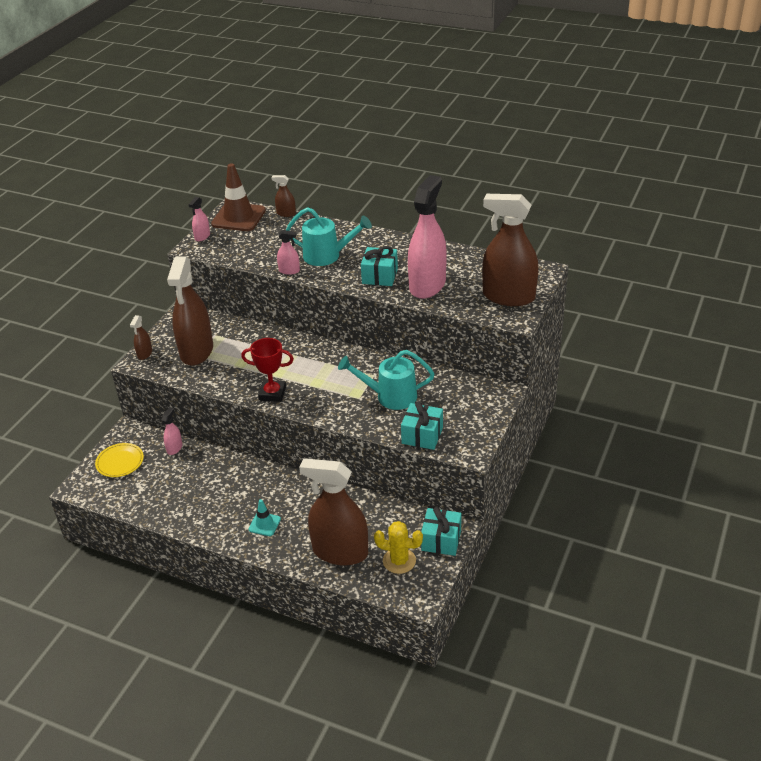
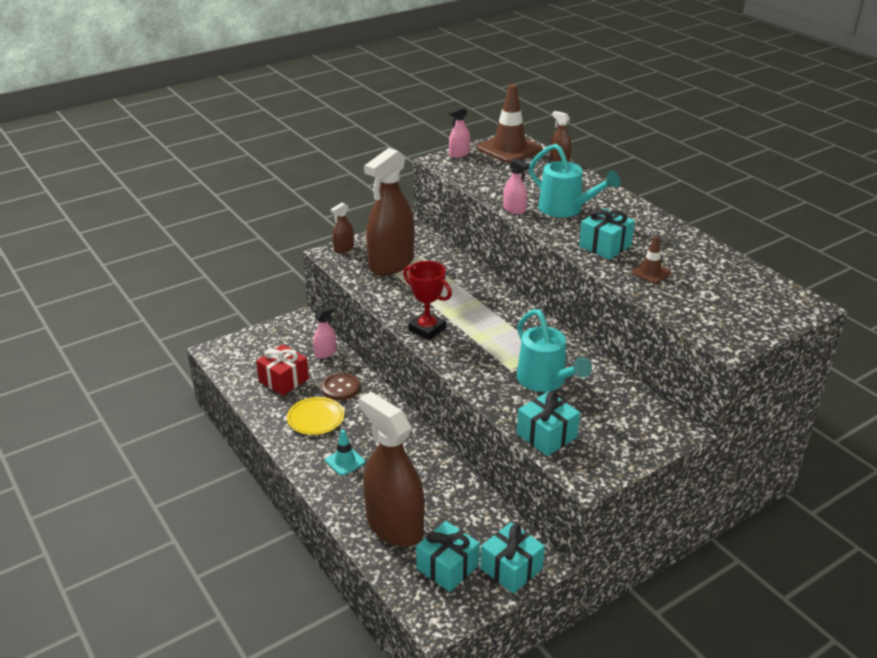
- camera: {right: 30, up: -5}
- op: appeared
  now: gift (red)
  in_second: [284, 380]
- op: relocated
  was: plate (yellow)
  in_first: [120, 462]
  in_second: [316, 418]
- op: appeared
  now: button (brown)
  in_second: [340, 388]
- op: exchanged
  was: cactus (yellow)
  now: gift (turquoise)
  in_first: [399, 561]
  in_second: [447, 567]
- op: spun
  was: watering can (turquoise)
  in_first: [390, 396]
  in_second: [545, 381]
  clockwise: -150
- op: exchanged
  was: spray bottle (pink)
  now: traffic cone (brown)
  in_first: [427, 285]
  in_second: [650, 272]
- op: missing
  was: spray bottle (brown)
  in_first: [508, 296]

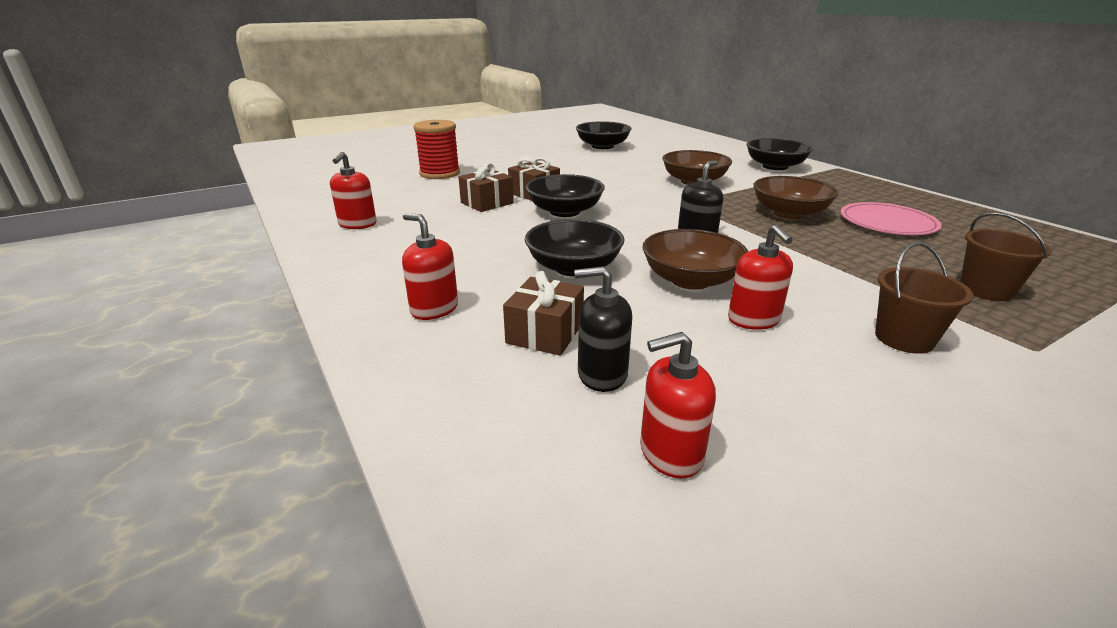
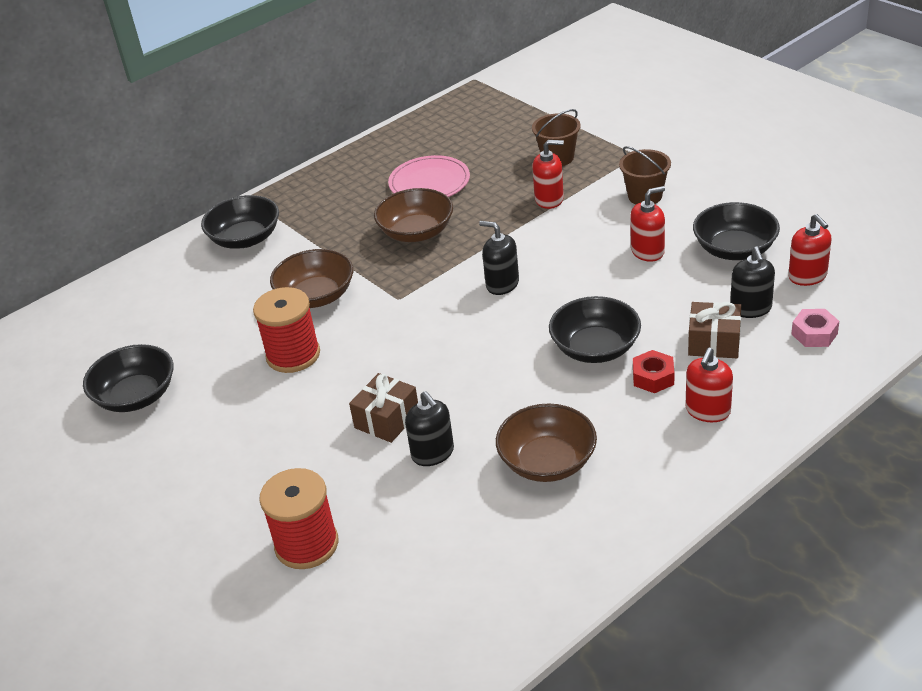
- camera: {right: -95, up: 10}
- op: appeared
  now: spool (red)
  in_second: [293, 355]
- op: exchanged
  was: gift (brown)
  now: soap dispenser (black)
  in_first: [487, 203]
  in_second: [433, 453]
- op: relocated
  was: bowl (brown)
  in_first: [690, 280]
  in_second: [547, 462]
- op: relocated
  was: soap dispenser (red)
  in_first: [357, 224]
  in_second: [549, 199]
- op: appeared
  now: nut (red)
  in_second: [653, 377]
- op: relocated
  was: bowl (black)
  in_first: [564, 211]
  in_second: [734, 249]
- op: appeared
  now: nut (pink)
  in_second: [814, 334]

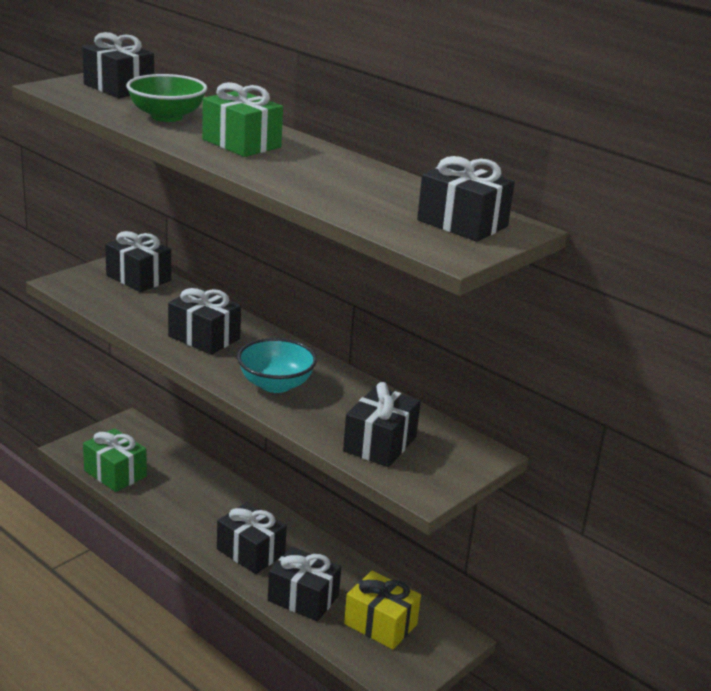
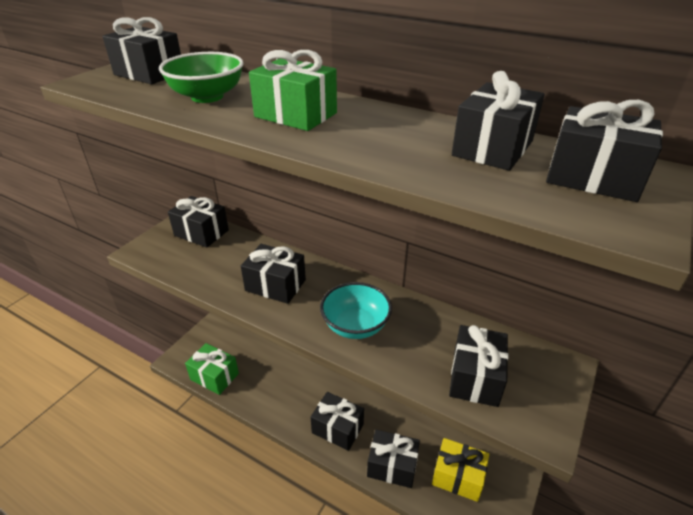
- camera: {right: -10, up: 10}
- op: appeared
  now: gift (black)
  in_second: [492, 148]

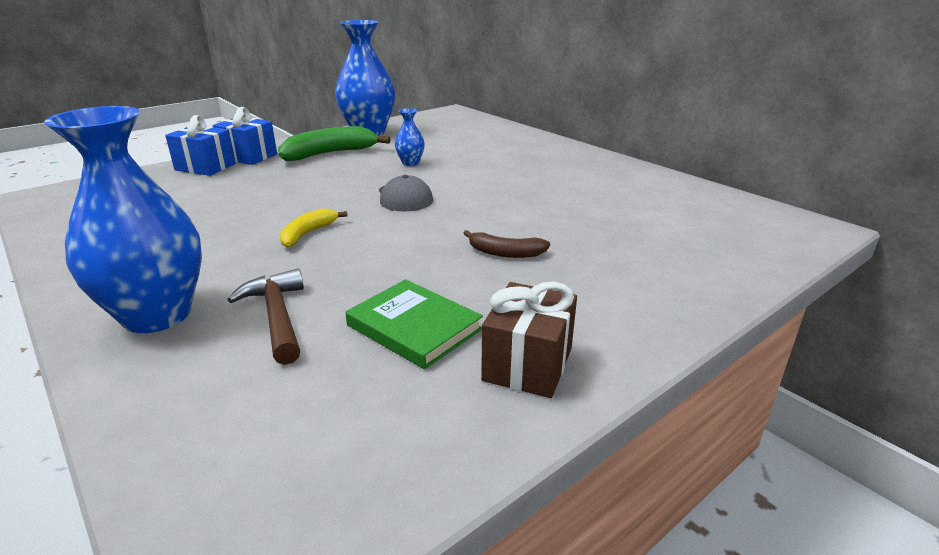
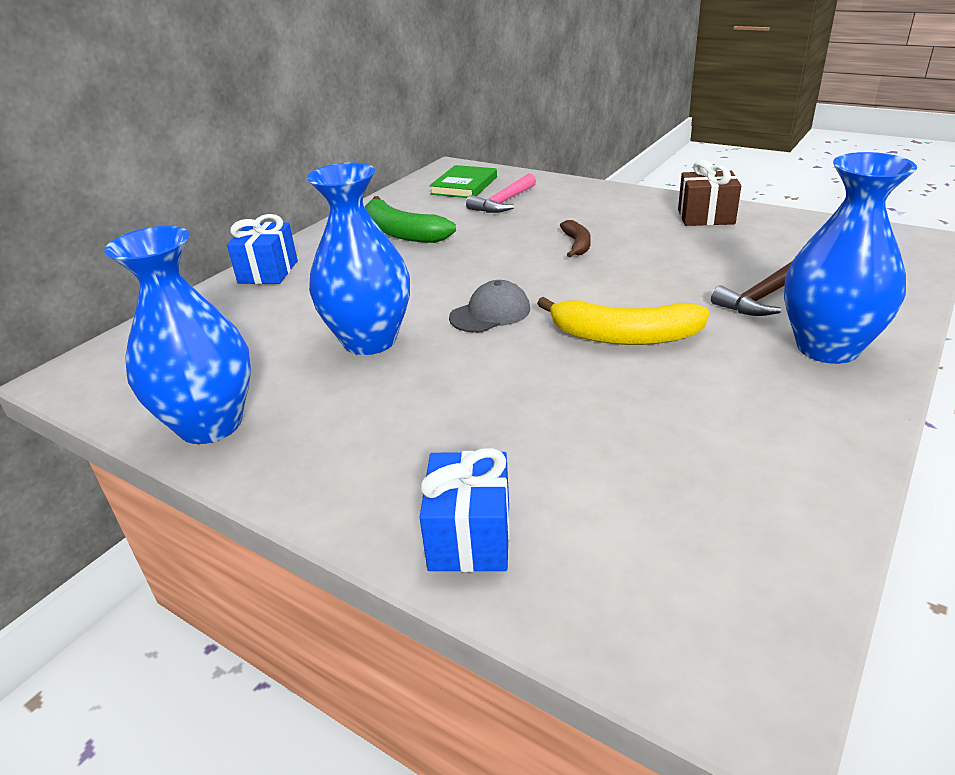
- camera: {right: -105, up: 5}
- op: relocated
  was: gift (blue)
  in_first: [248, 156]
  in_second: [268, 272]
- op: size
  was: vase (blue)
  in_first: [410, 163]
  in_second: [369, 340]
  ratio: 2.26
- op: relocated
  was: banana (green)
  in_first: [330, 154]
  in_second: [401, 233]
- op: relocated
  was: book (green)
  in_first: [414, 327]
  in_second: [464, 185]
- op: appeared
  now: hammer (pink)
  in_second: [503, 202]
- op: size
  was: banana (yellow)
  in_first: [308, 233]
  in_second: [623, 336]
  ratio: 1.8

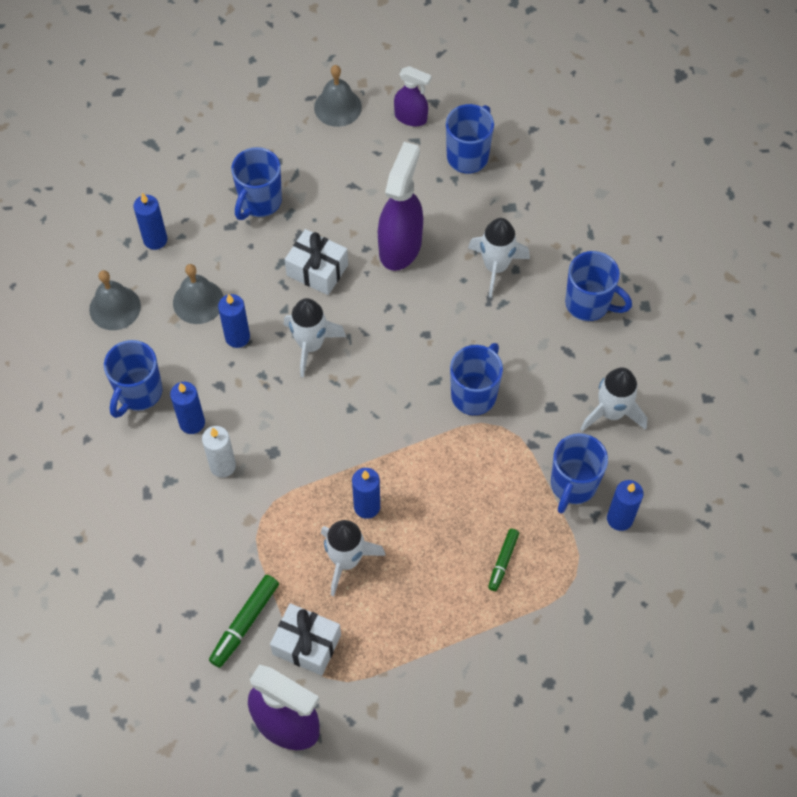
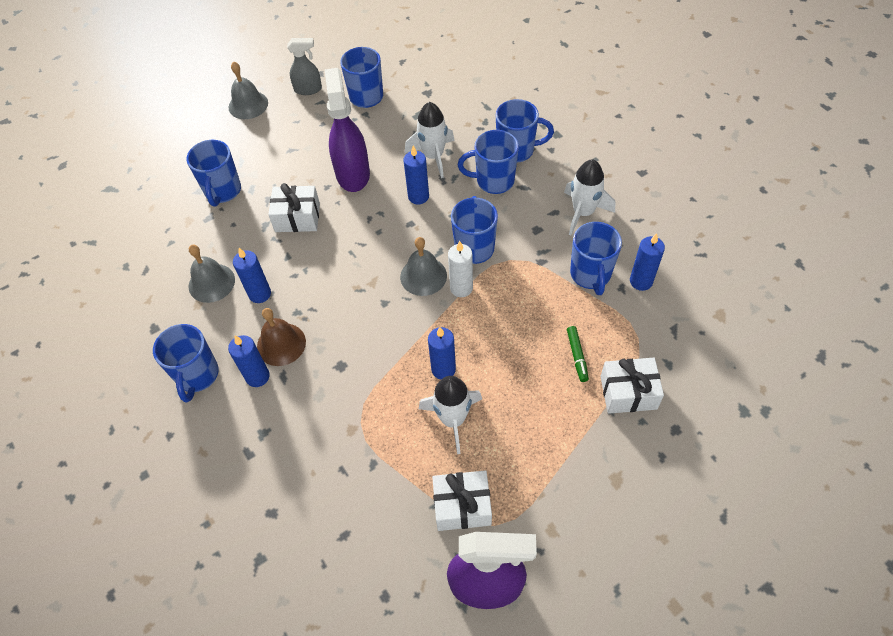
- camera: {right: -25, up: -5}
- op: appeared
  now: bell (brown)
  in_second: [281, 344]
- op: colour
  was: spray bottle (purple)
  now: spray bottle (grey)
  in_first: [411, 117]
  in_second: [308, 89]
- op: relocated
  was: bell (grey)
  in_first: [115, 307]
  in_second: [423, 276]
- op: relocated
  was: candle (blue)
  in_first: [155, 240]
  in_second: [418, 196]
- op: relocated
  was: candle (white)
  in_first: [223, 466]
  in_second: [461, 288]
- op: appeared
  now: mug (blue)
  in_second: [493, 181]
- op: appeared
  now: gift (white)
  in_second: [628, 392]
- op: missing
  was: marker (green)
  in_first: [245, 623]
- op: missing
  was: rocket (white)
  in_first: [310, 345]

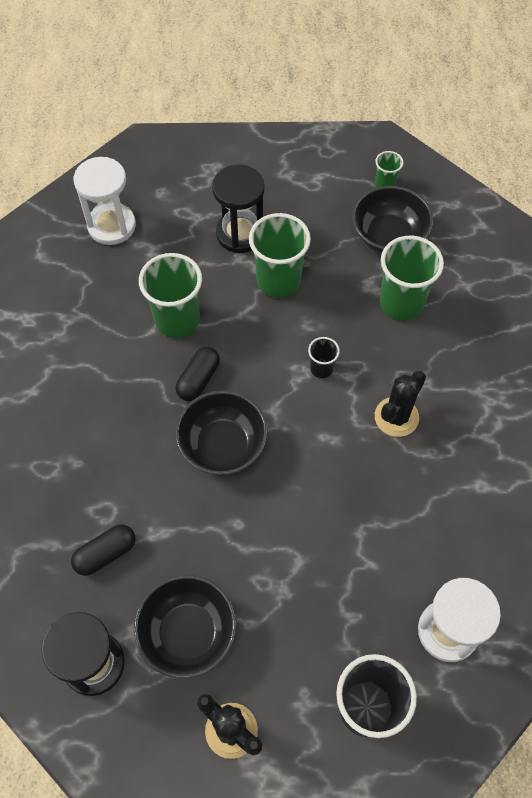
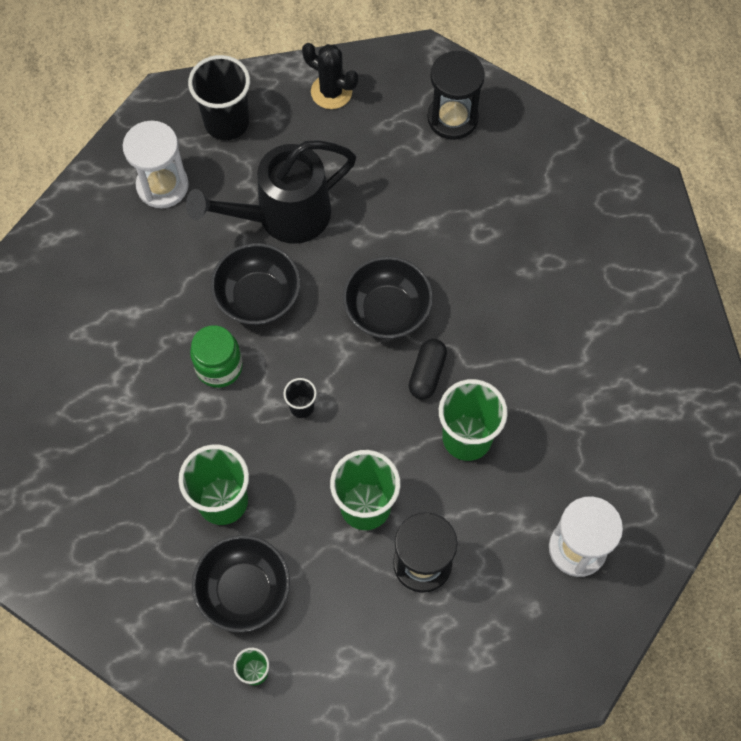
- camera: {right: 170, up: 5}
- op: appeared
  now: watering can (black)
  in_second: [283, 216]
- op: exchanged
  was: cactus (black)
  now: jar (green)
  in_first: [396, 417]
  in_second: [219, 367]
- op: relocated
  was: bowl (black)
  in_first: [188, 633]
  in_second: [258, 297]
- op: missing
  was: capsule (black)
  in_first: [105, 553]

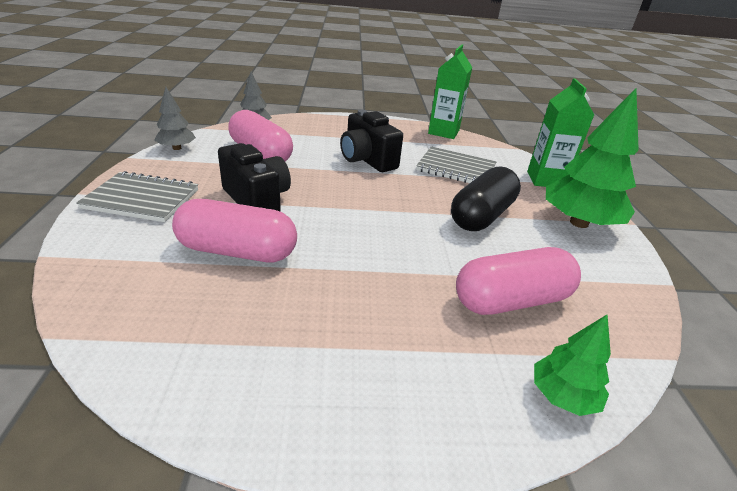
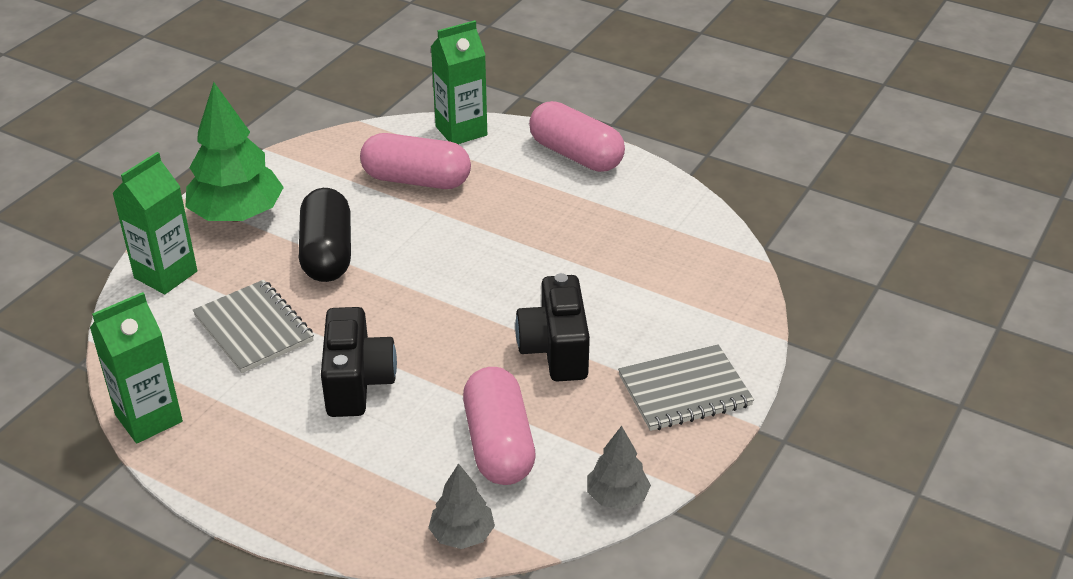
- camera: {right: -145, up: 5}
- op: spun
  was: capsule (black)
  in_first: [482, 216]
  in_second: [327, 253]
  clockwise: -75
- op: exchanged
  was: tree (green)
  now: carton (green)
  in_first: [562, 396]
  in_second: [461, 131]
- op: relocated
  was: capsule (pink)
  in_first: [237, 251]
  in_second: [576, 155]
- op: spun
  was: notebook (grey)
  in_first: [142, 199]
  in_second: [684, 390]
  clockwise: -60

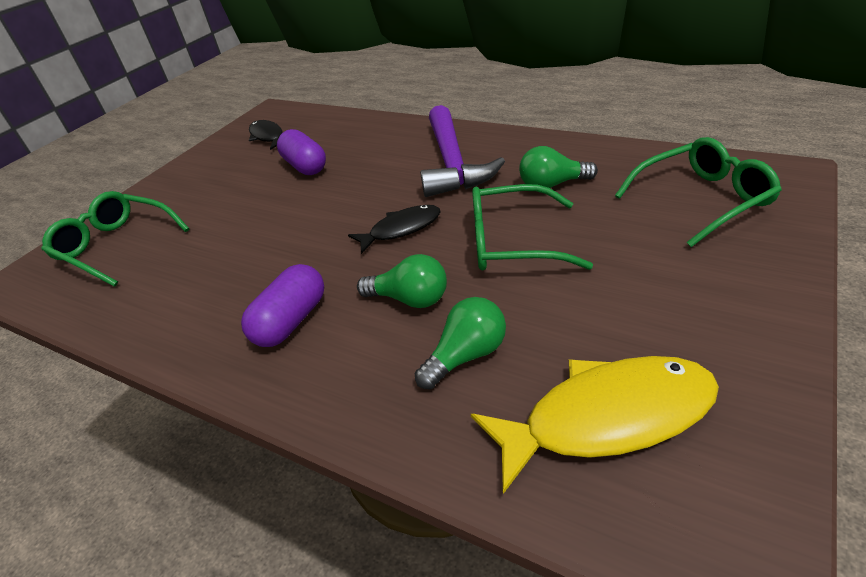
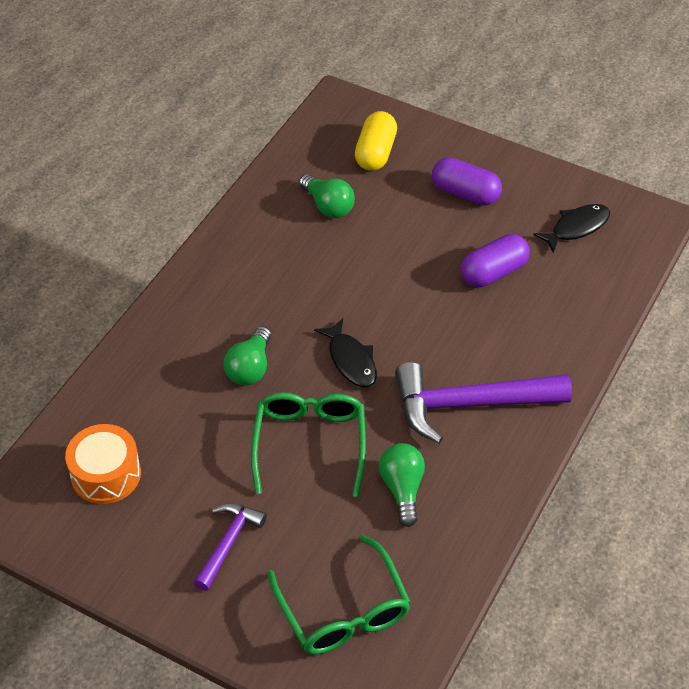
- camera: {right: 85, up: 10}
- op: exchanged
  was: fish (yellow)
  now: drum (orange)
  in_first: [606, 418]
  in_second: [106, 474]
- op: appeared
  now: hammer (purple)
  in_second: [228, 543]
- op: relocated
  was: light bulb (green)
  in_first: [466, 355]
  in_second: [328, 206]
- op: exchanged
  was: glasses (green)
  now: capsule (yellow)
  in_first: [116, 245]
  in_second: [375, 153]
- op: relocated
  was: capsule (purple)
  in_first: [291, 321]
  in_second: [465, 193]

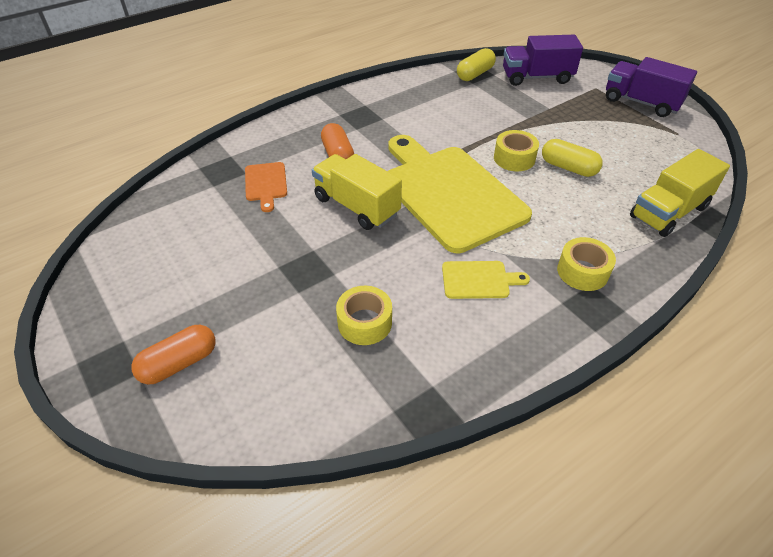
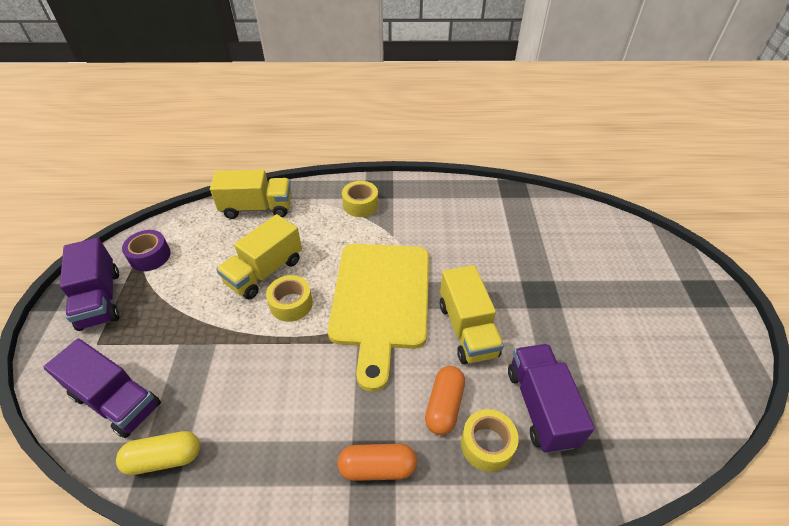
- camera: {right: -145, up: 0}
- op: appeared
  now: tape (purple)
  in_second: [150, 256]
- op: exchanged
  was: capsule (yellow)
  now: truck (yellow)
  in_first: [568, 168]
  in_second: [265, 271]
- op: relocated
  was: capsule (orange)
  in_first: [179, 363]
  in_second: [377, 467]
- op: relocated
  was: tape (yellow)
  in_first: [364, 322]
  in_second: [487, 444]
- op: exchanged
  was: cutting board (orange)
  now: truck (purple)
  in_first: [266, 184]
  in_second: [540, 407]
- op: missing
  was: cutting board (yellow)
  in_first: [479, 280]

